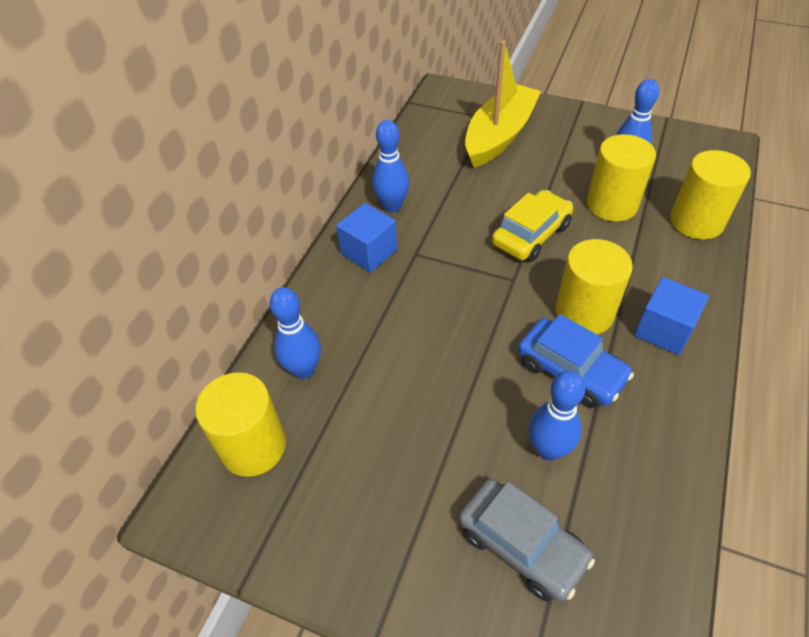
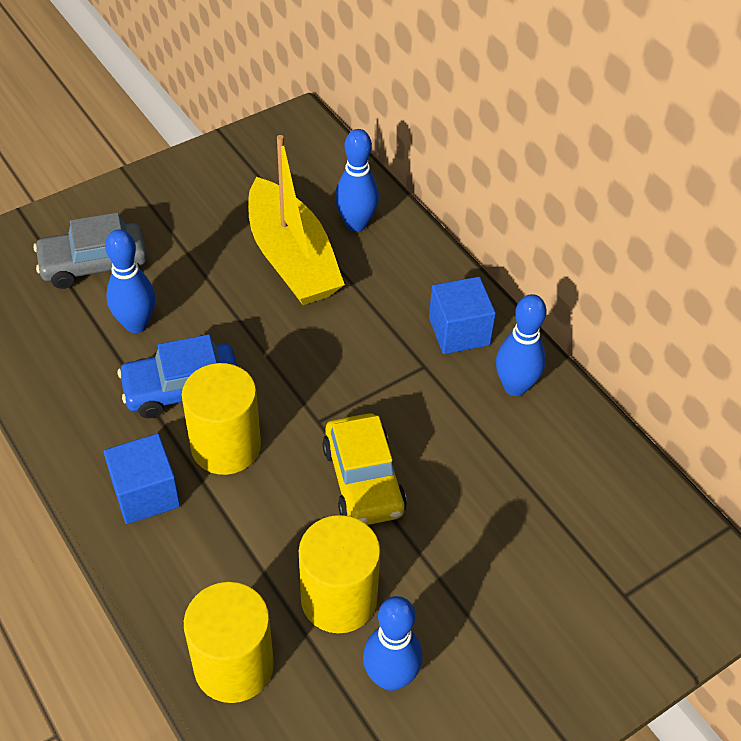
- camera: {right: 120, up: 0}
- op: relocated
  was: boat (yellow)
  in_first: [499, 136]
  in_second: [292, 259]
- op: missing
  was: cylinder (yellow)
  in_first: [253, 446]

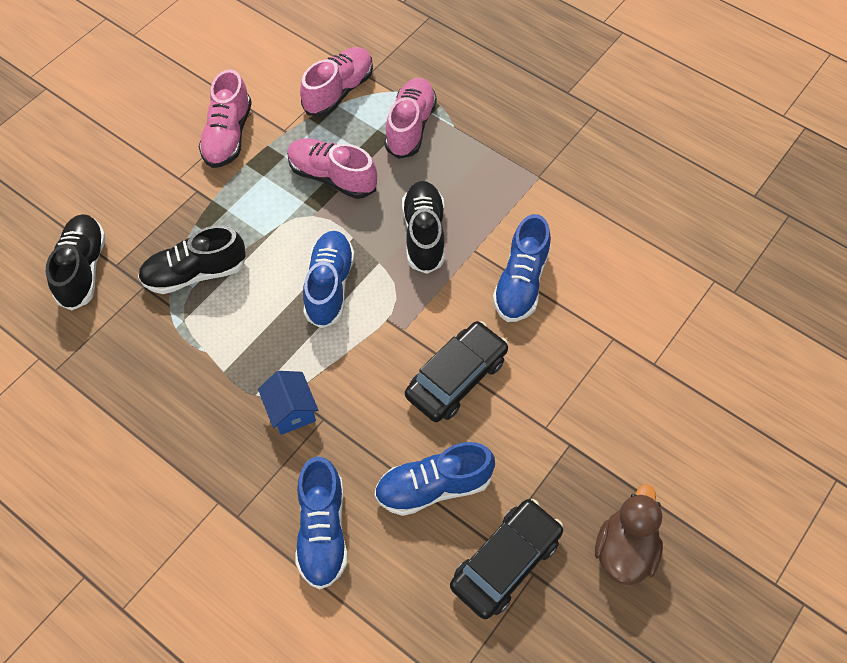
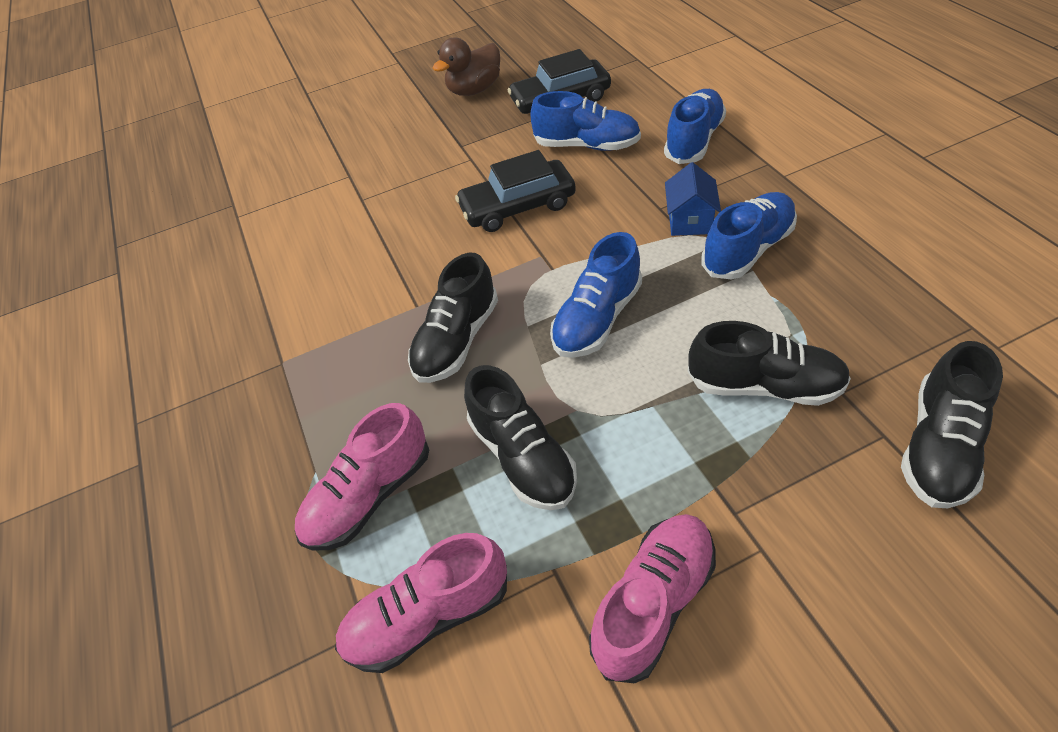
- camera: {right: -145, up: -10}
- op: colour
  was: shoe (pink)
  now: shoe (black)
  in_first: [332, 177]
  in_second: [523, 457]
- op: relocated
  was: shoe (blue)
  in_first: [521, 283]
  in_second: [747, 249]

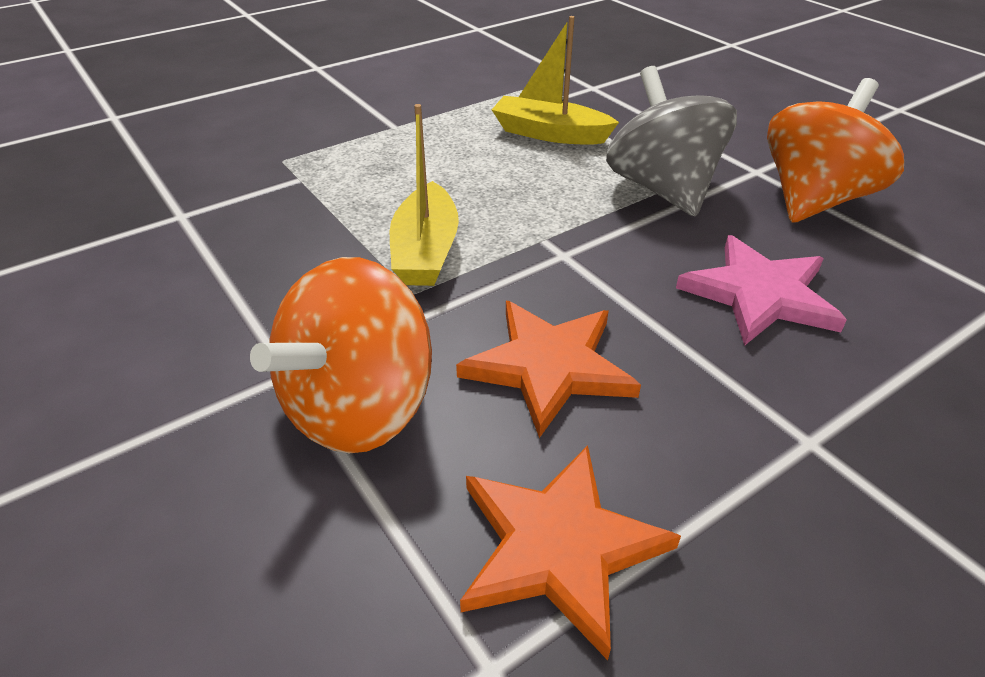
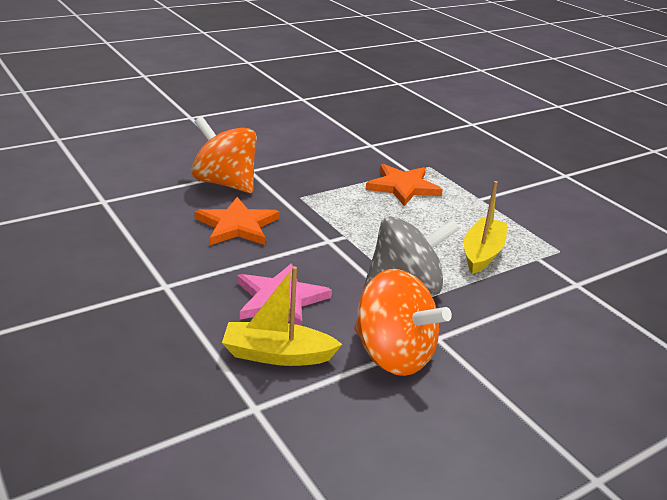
- camera: {right: 90, up: -10}
- op: relocated
  was: boat (yellow)
  in_first: [426, 251]
  in_second: [277, 355]
- op: relocated
  was: star (orange)
  in_first: [559, 547]
  in_second: [403, 187]

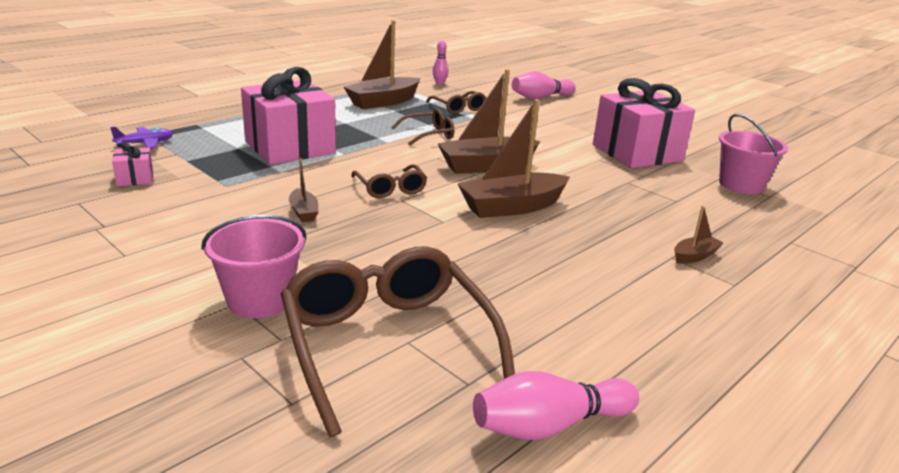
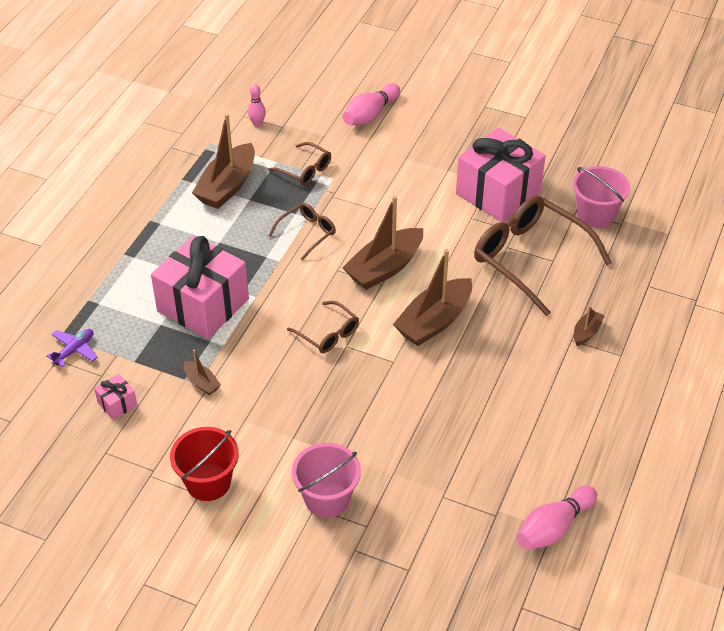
- camera: {right: -20, up: 20}
- op: appeared
  now: bucket (red)
  in_second: [208, 482]
- op: relocated
  was: boat (brown)
  in_first: [304, 212]
  in_second: [202, 383]
- op: relocated
  was: glasses (brown)
  in_first: [387, 344]
  in_second: [530, 259]

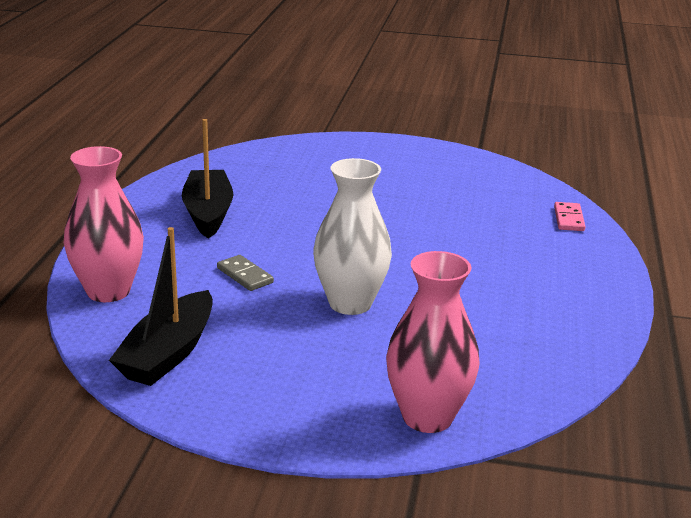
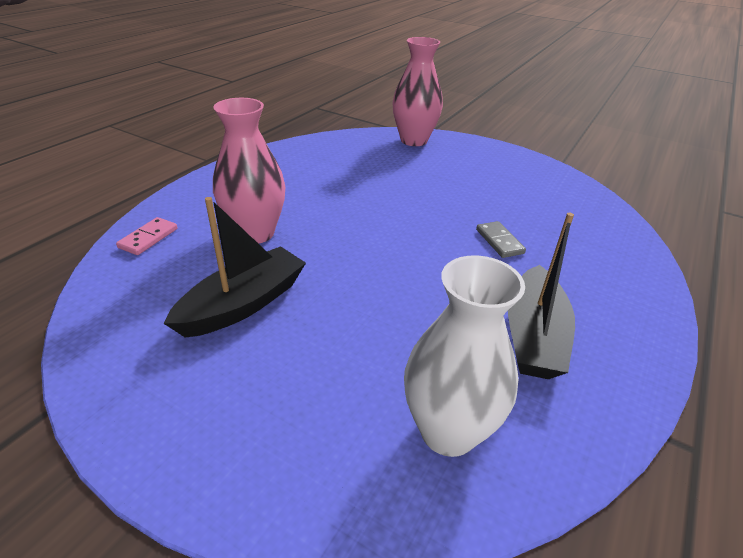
- camera: {right: -160, up: 10}
- op: relocated
  was: boat (black)
  in_first: [168, 353]
  in_second: [243, 304]
- op: relocated
  was: vase (pink)
  in_first: [108, 291]
  in_second: [255, 233]
- op: relocated
  was: vase (white)
  in_first: [350, 303]
  in_second: [448, 431]

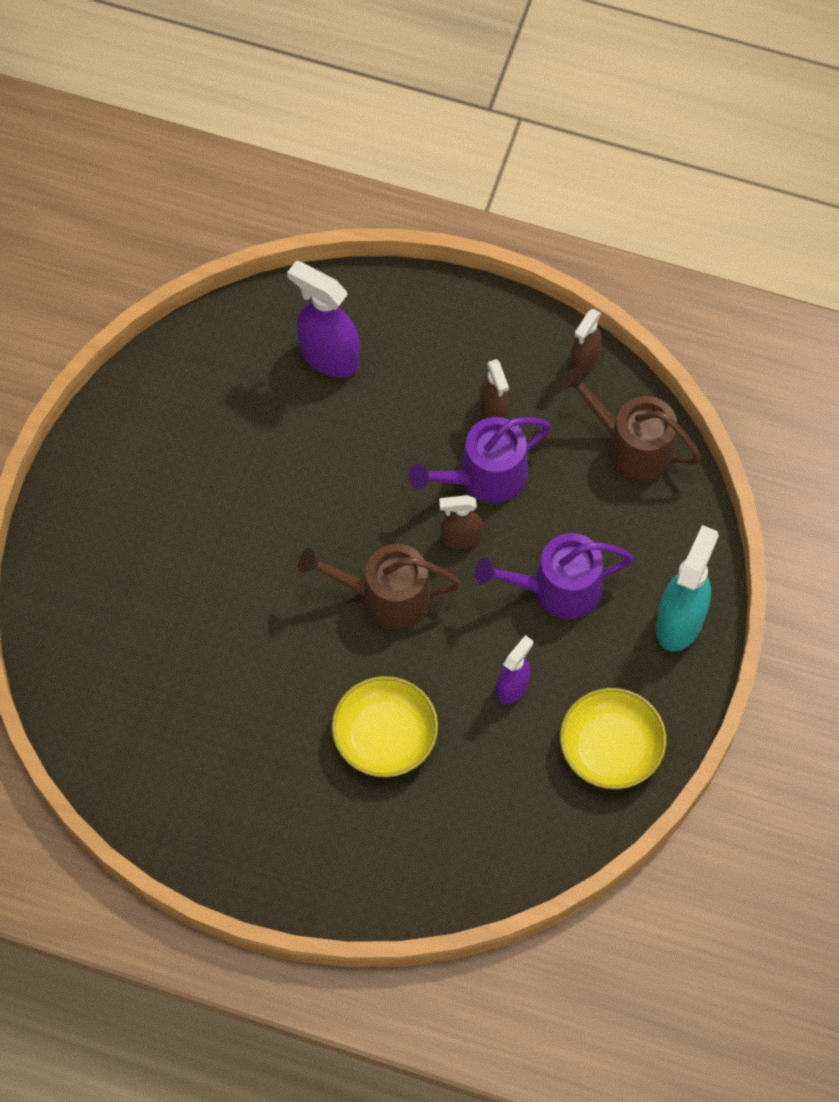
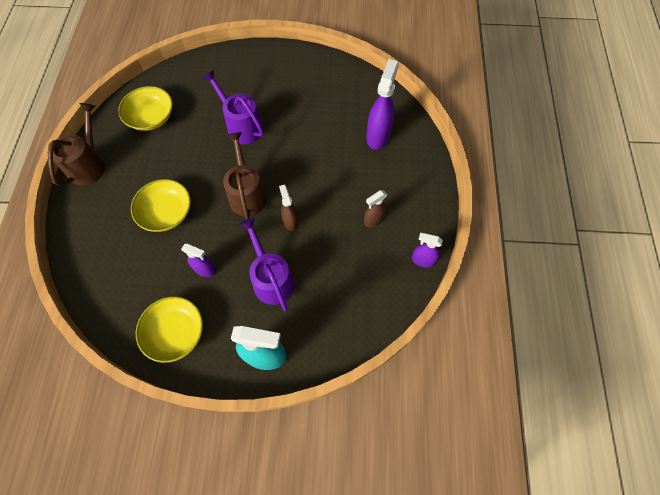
- camera: {right: 75, up: 0}
- op: relocated
  was: watering can (brown)
  in_first: [632, 446]
  in_second: [89, 164]
- op: appeared
  now: bowl (yellow)
  in_second: [151, 117]
- op: relocated
  was: watering can (purple)
  in_first: [485, 476]
  in_second: [242, 126]
- op: colour
  was: spray bottle (brown)
  now: spray bottle (purple)
  in_first: [584, 360]
  in_second: [422, 260]

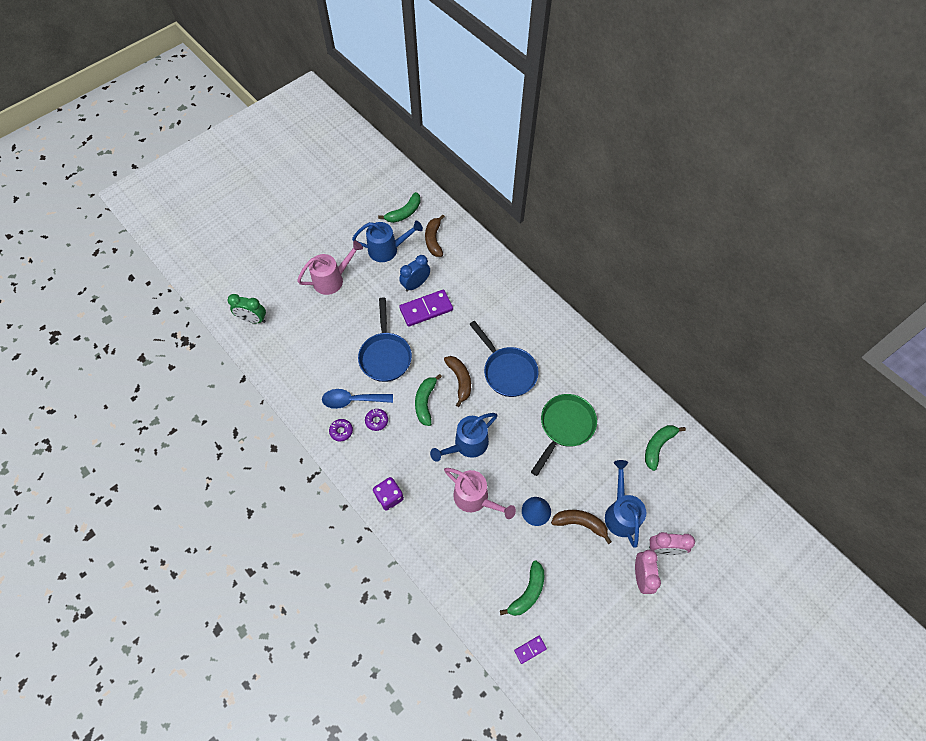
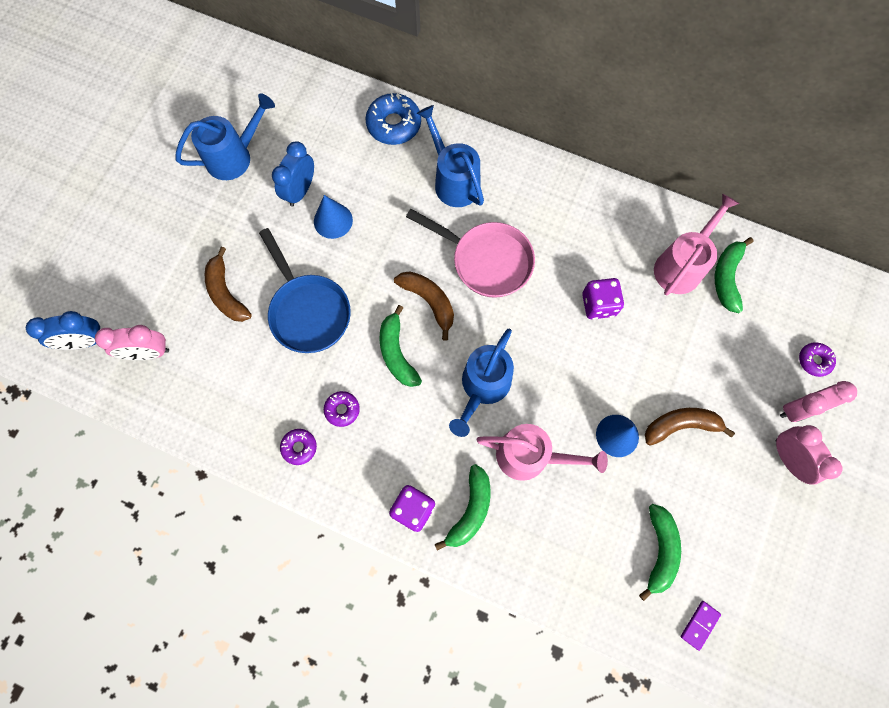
- camera: {right: -25, up: 10}
- op: colour
  was: clock (green)
  now: clock (blue)
  in_first: [253, 319]
  in_second: [85, 341]
- op: appeared
  now: clock (pink)
  in_second: [148, 352]
- op: relocated
  was: banana (brown)
  in_first: [434, 240]
  in_second: [226, 293]
- op: exchanged
  was: domino (purple)
  now: cone (blue)
  in_first: [426, 309]
  in_second: [333, 220]
- op: appeared
  now: donut (blue)
  in_second: [394, 124]
- op: colour
  was: pan (blue)
  now: pan (pink)
  in_first: [507, 371]
  in_second: [486, 260]
- op: relocated
  was: watering can (blue)
  in_first: [620, 513]
  in_second: [453, 180]
- op: relocated
  was: banana (green)
  in_first: [404, 213]
  in_second: [470, 510]
- op: exchanged
  was: pan (green)
  now: dice (purple)
  in_first: [564, 427]
  in_second: [598, 305]
- op: relocated
  was: watering can (pink)
  in_first: [332, 279]
  in_second: [681, 265]
- op: appeared
  now: donut (purple)
  in_second: [814, 360]
- op: missing
  was: spoon (blue)
  in_first: [353, 400]

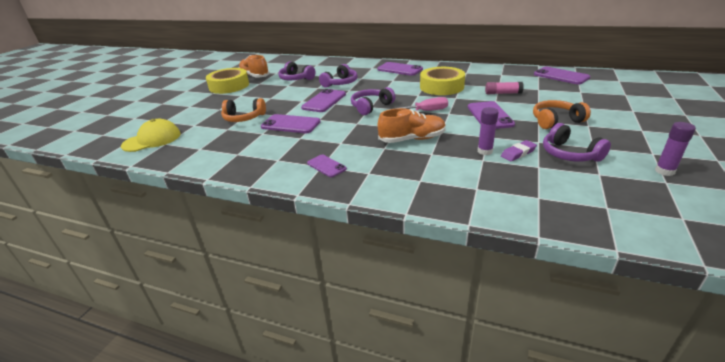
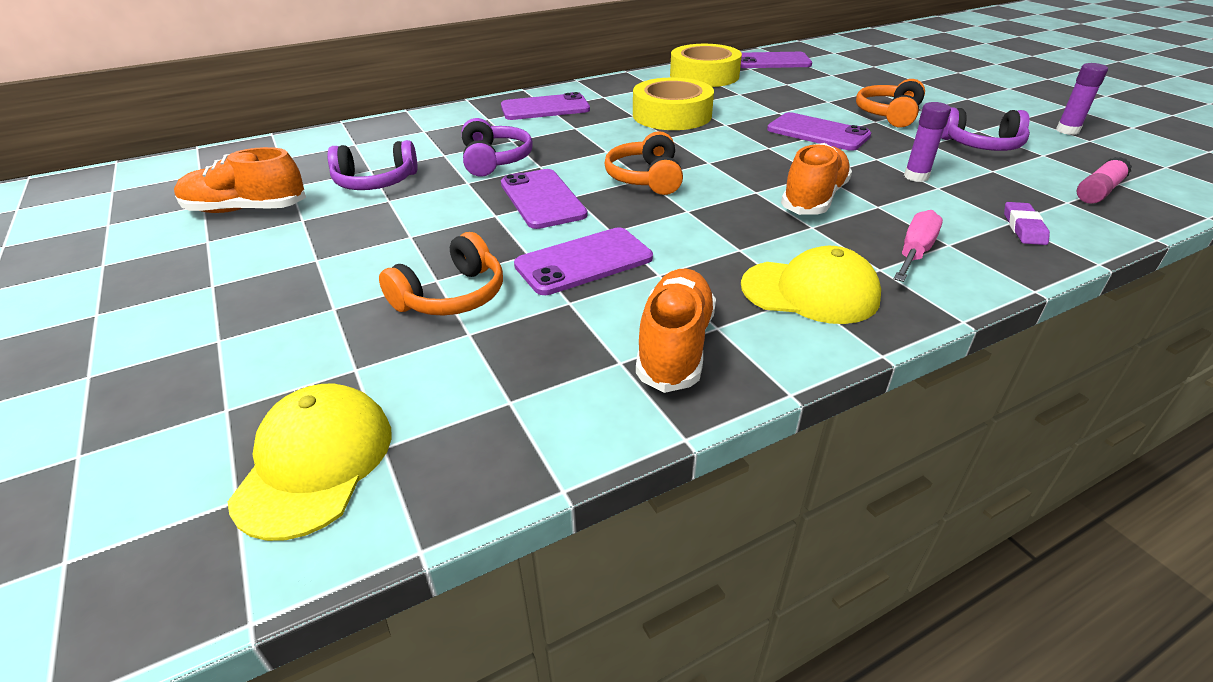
- camera: {right: -50, up: 5}
- op: colour
  was: headphones (purple)
  now: headphones (orange)
  in_first: [371, 107]
  in_second: [646, 178]
- op: appeared
  now: shoe (orange)
  in_second: [675, 346]
- op: relocated
  was: tape (yellow)
  in_first: [229, 86]
  in_second: [704, 76]
- op: exchanged
  was: phone (purple)
  now: cap (yellow)
  in_first: [326, 166]
  in_second: [810, 292]
- op: relocated
  was: screwdriver (pink)
  in_first: [426, 111]
  in_second: [914, 252]
- op: relocated
  was: eraser (purple)
  in_first: [518, 153]
  in_second: [1023, 228]
- op: relocated
  was: glue stick (pink)
  in_first: [503, 93]
  in_second: [1098, 191]

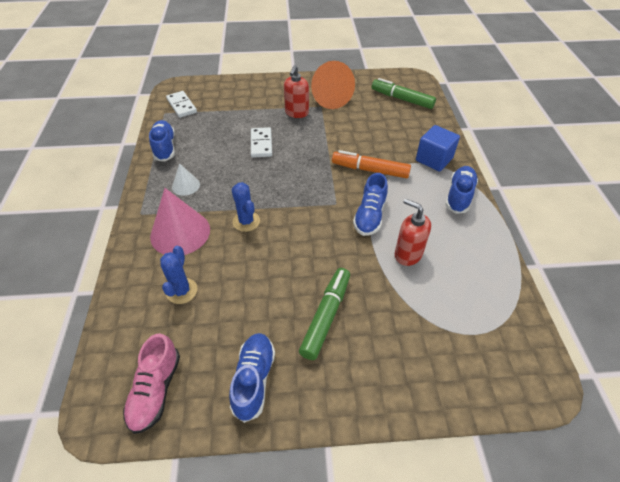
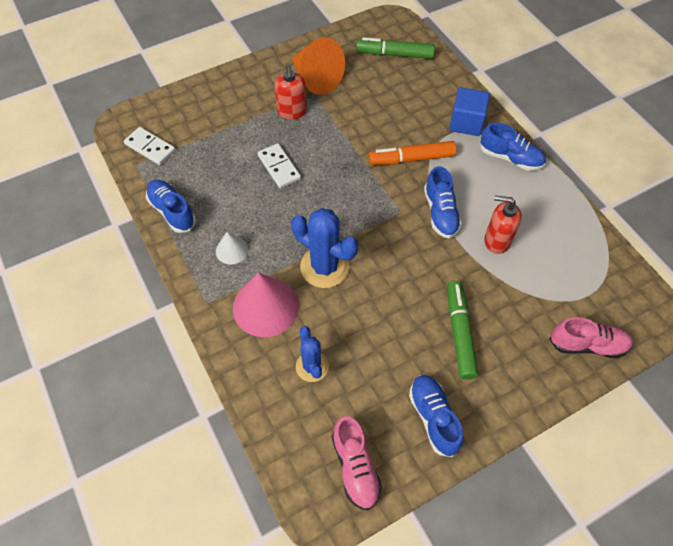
- camera: {right: -25, up: 10}
- op: size
  was: cactus (blue)
  in_first: [246, 221]
  in_second: [325, 267]
  ratio: 1.63
- op: spun
  was: shoe (blue)
  in_first: [459, 196]
  in_second: [510, 158]
  clockwise: 120
- op: appeared
  now: shoe (pink)
  in_second: [587, 345]

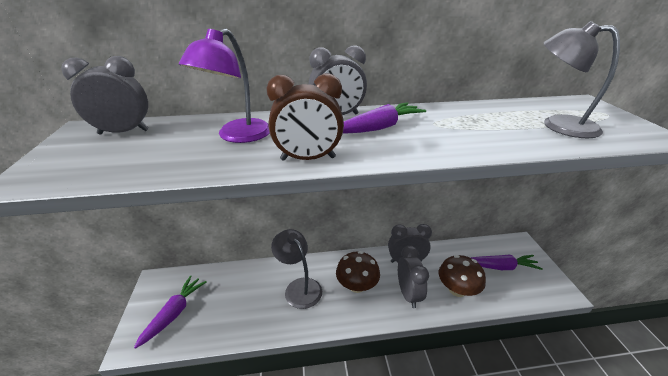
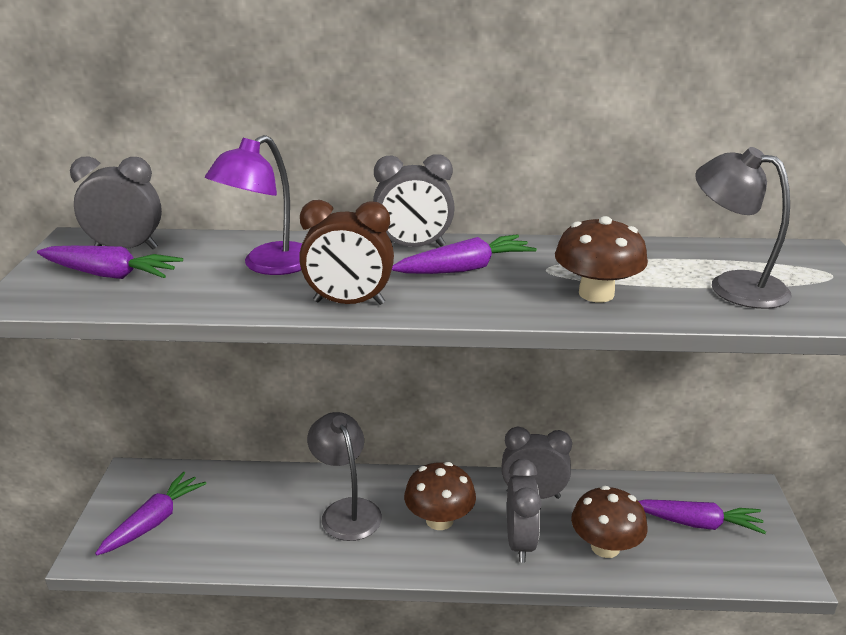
- camera: {right: 10, up: -5}
- op: appeared
  now: carrot (purple)
  in_second: [111, 275]
- op: appeared
  now: mushroom (brown)
  in_second: [596, 294]

